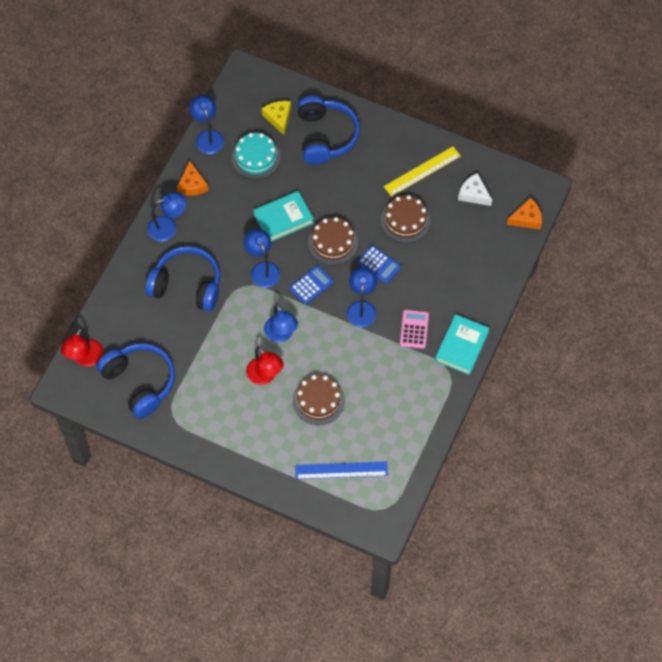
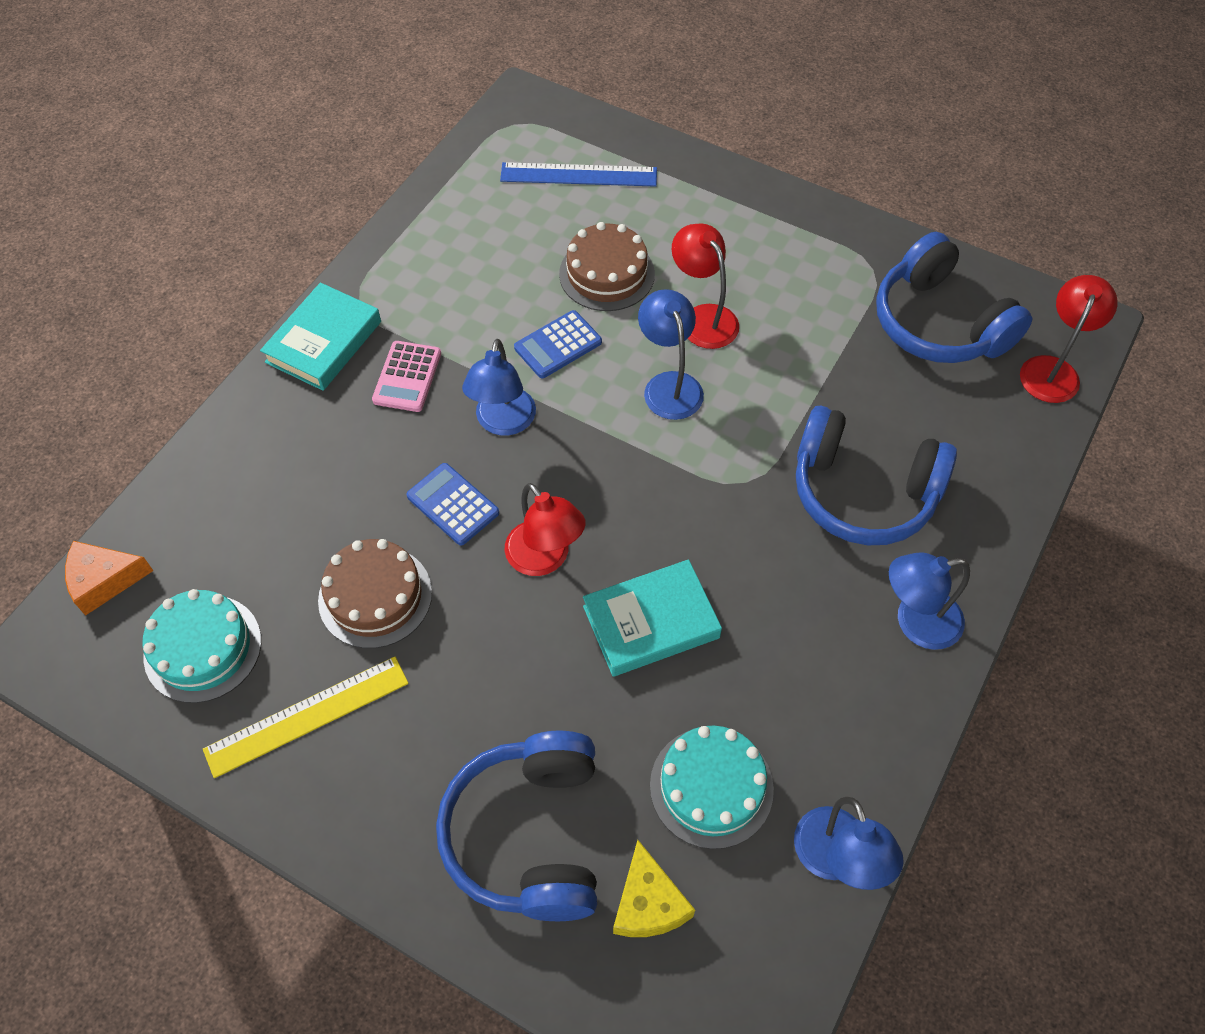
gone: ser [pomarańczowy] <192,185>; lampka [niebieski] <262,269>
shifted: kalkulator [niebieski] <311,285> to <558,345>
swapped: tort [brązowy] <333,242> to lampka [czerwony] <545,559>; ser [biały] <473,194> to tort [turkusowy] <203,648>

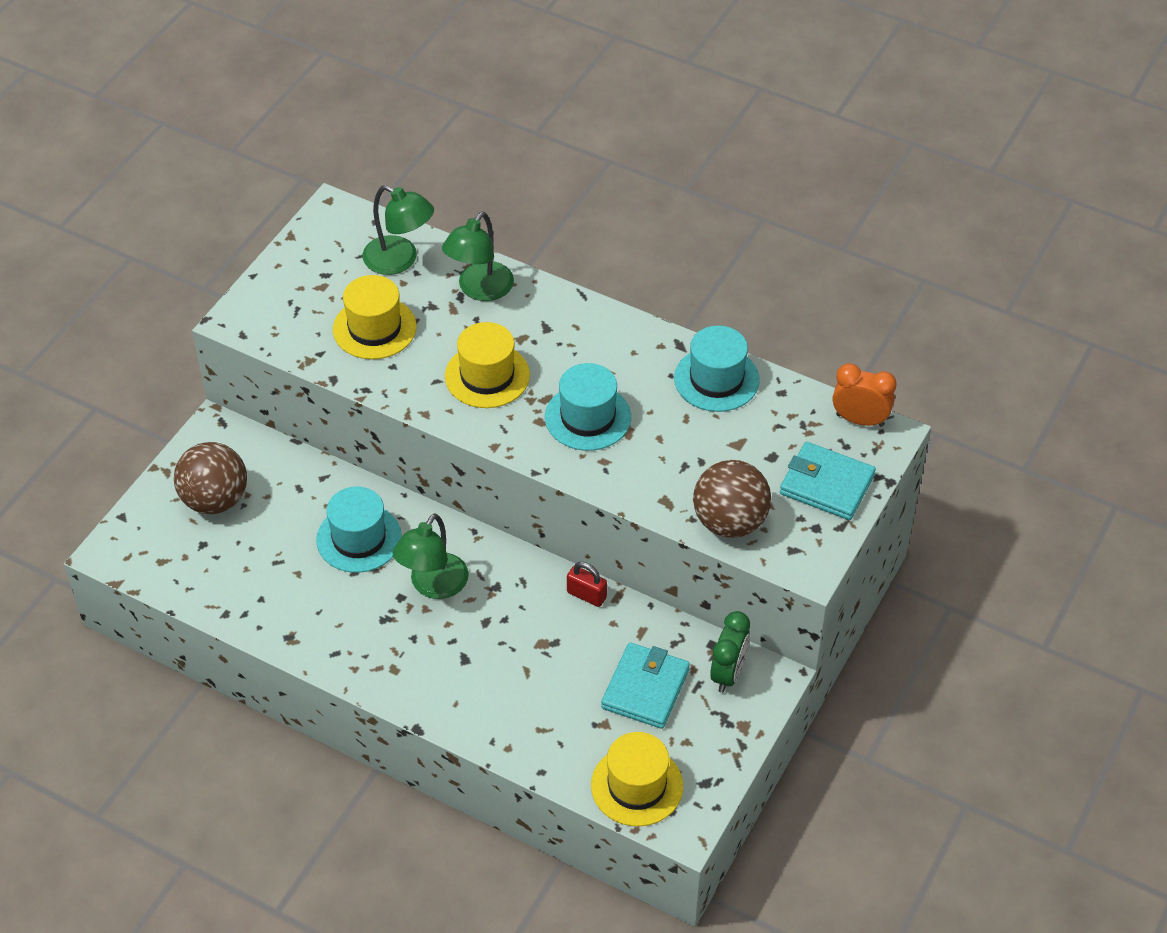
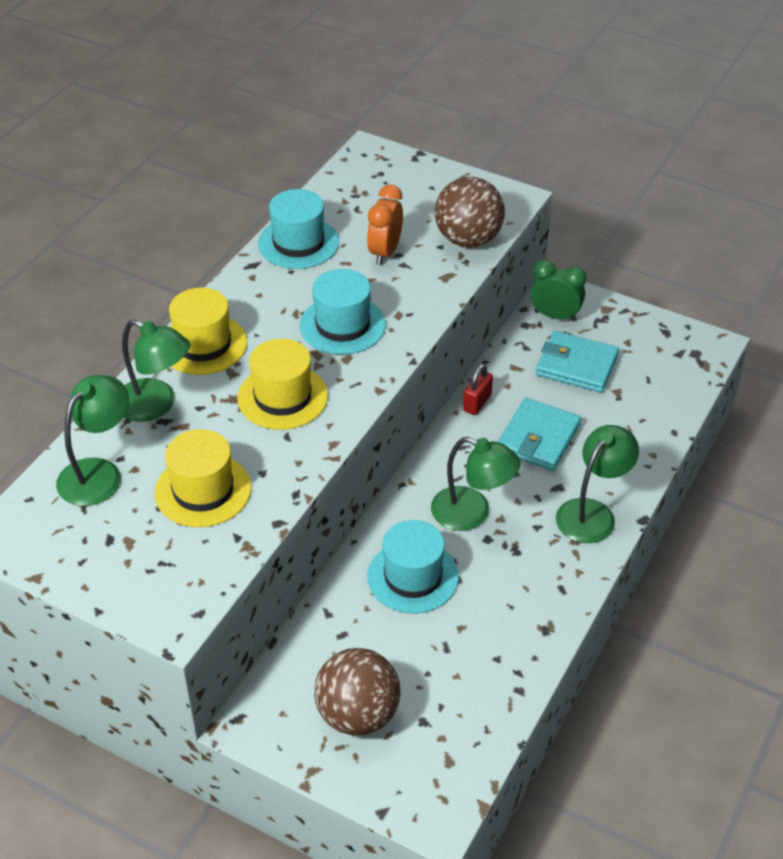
new: lampka [zielony] <592,513>
shifted: kapelusz [żółty] <637,786> to <203,344>; portfel [turkusowy] <826,484> to <538,438>; budzik [pomarańczowy] <860,420> to <385,252>

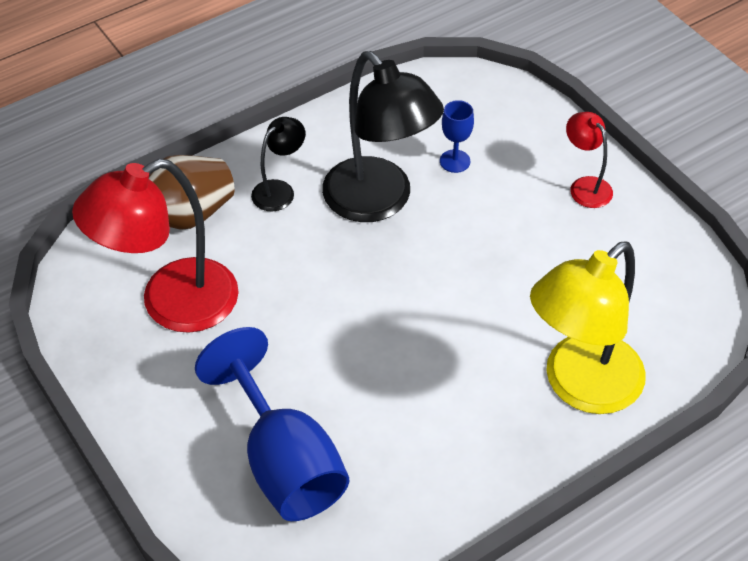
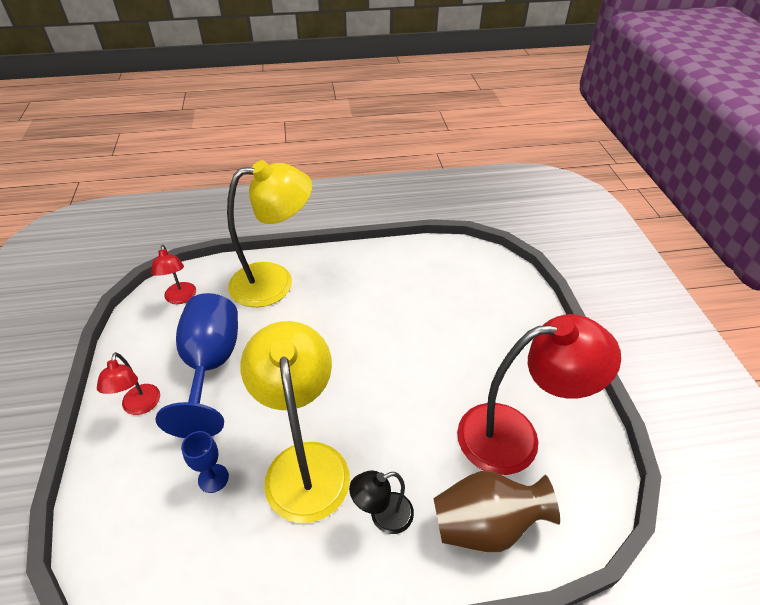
new: lampka [czerwony] <181,298>
shifted: kielich [niebieski] <284,462> to <211,365>
repainted: lampka [czarny] <378,202> to lampka [żółty] <305,463>

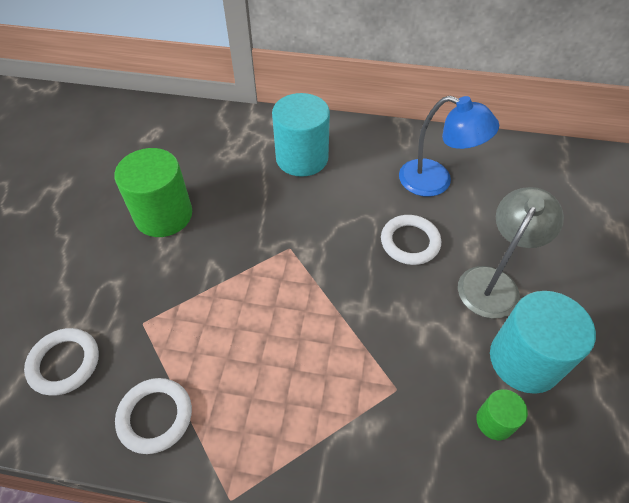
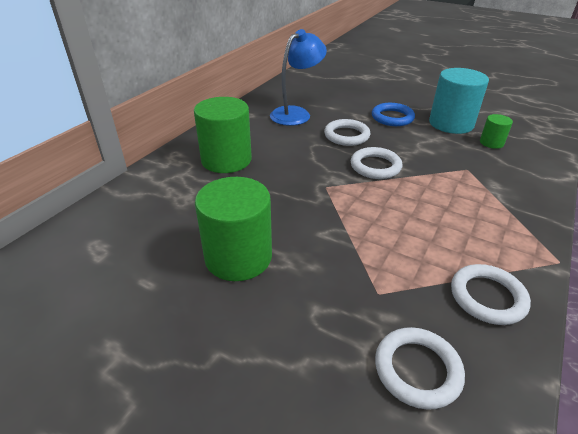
new: pierścień [biały] <375,166>
swapped: lampka [szary] <493,282> to pierścień [niebieski] <392,117>
repainted: walec [turkusowy] <302,158> to walec [zielony] <226,160>

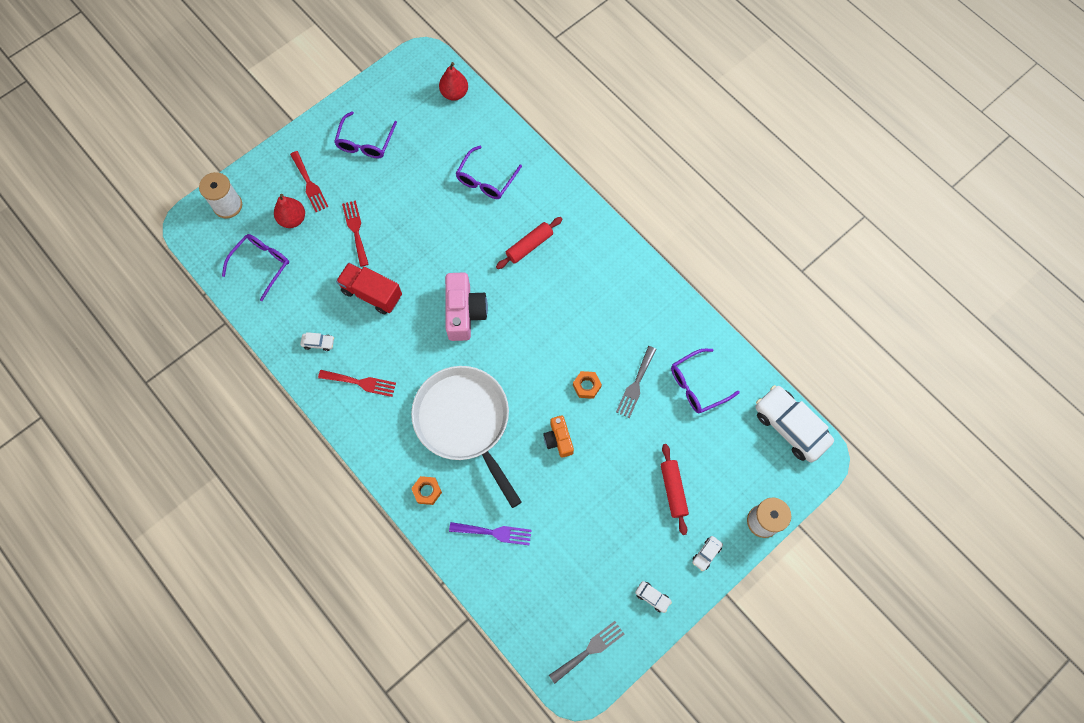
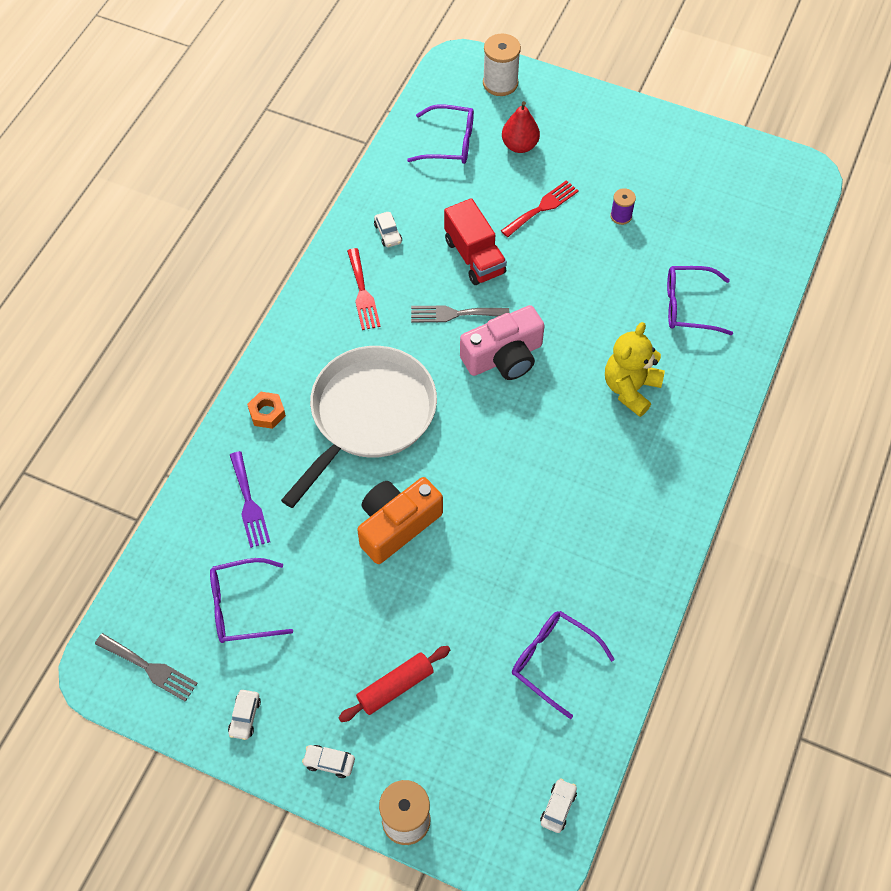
gone: widelec [czerwony] <309,184>; gruszka [czerwony] <454,93>; nakrętka [pomarańczowy] <586,386>
new: szpulka [fioletowy] <621,216>
shifted: okulary [fioletowy] <365,142> to <241,607>; widelec [szary] <635,385> to <454,314>
swapped: wałek do ciasta [czerwony] <529,246> to miś [żółty] <630,388>
rotated: ciężarówka [czerwony] <372,294> = <474,257> 150 degrees clockwise
scaled: aparat fotograficzny [pomarańczowy] <558,439> = <397,525> x1.70; samochód [biały] <790,426> = <558,807> x0.42

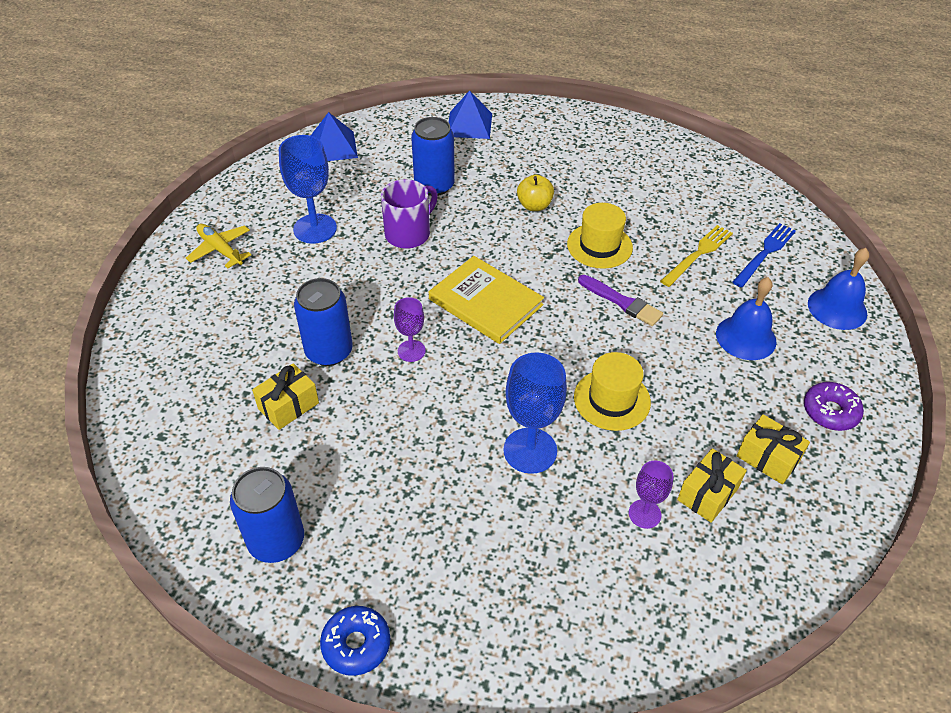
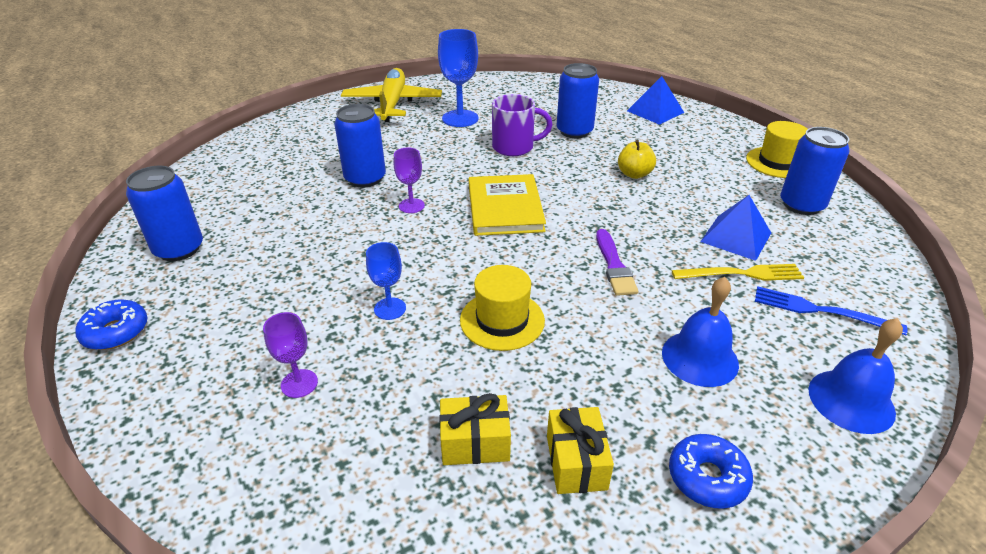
gone: prezent [żółty] <288,406>
new: puszka [niebieski] <801,205>
shifted: piramida [niebieski] <333,147> to <736,237>; kapelusz [żółty] <599,246> to <777,162>; kielich [fioletowy] <644,514> to <299,383>
repainted: donut [fioletowy] <830,412> to donut [niebieski] <707,477>
rotated: widelec [niebieski] <765,253> = <821,311> 150 degrees counterclockwise
scaled: samolot [żółty] <220,250> = <392,104> x1.81; kielich [niebieski] <530,450> = <390,309> x0.57

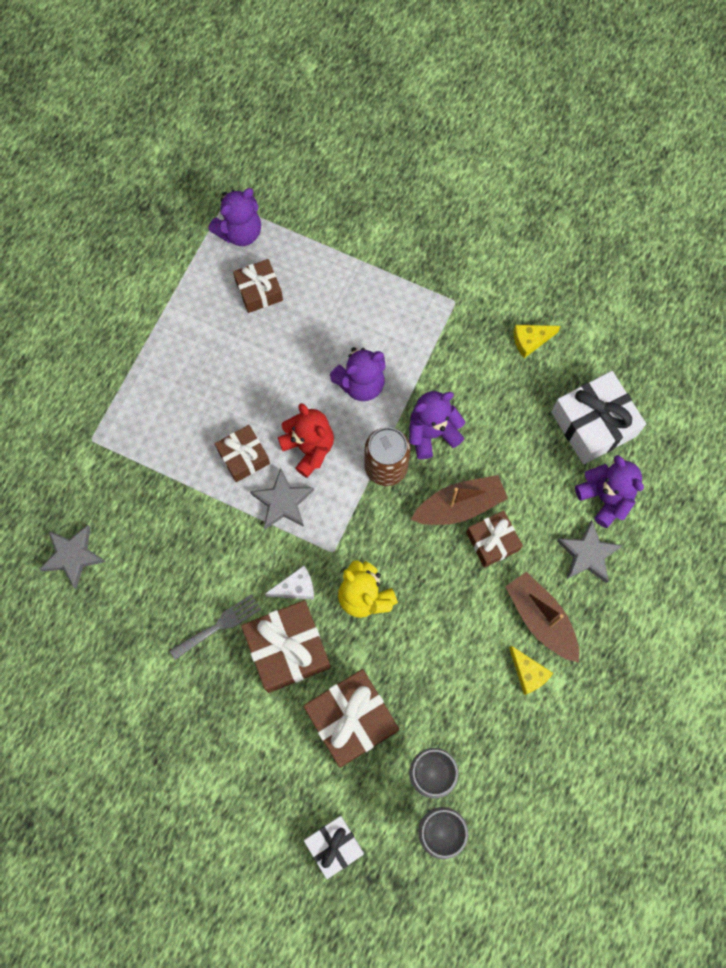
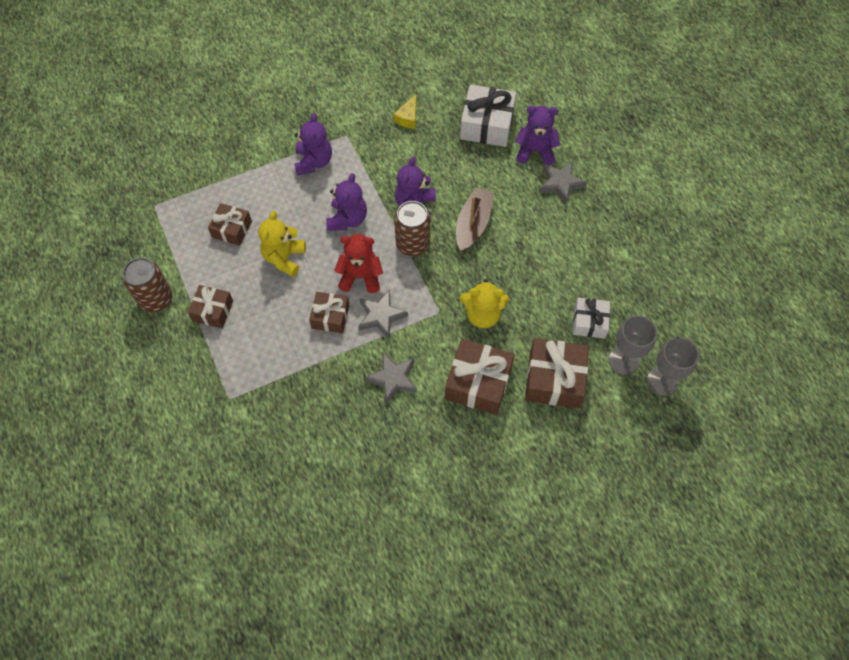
gone: widelec [szary] <219,625>; ser [biały] <296,587>; łódka [brązowy] <541,619>; ser [żółty] <528,673>
new: puszka [brązowy] <156,299>; miś [żółty] <284,258>
shifted: gwiazda [szary] <73,556> to <393,379>; miś [fioletowy] <240,232> to <313,162>; prezent [biały] <334,846> to <589,322>; prezent [brązowy] <492,541> to <213,311>

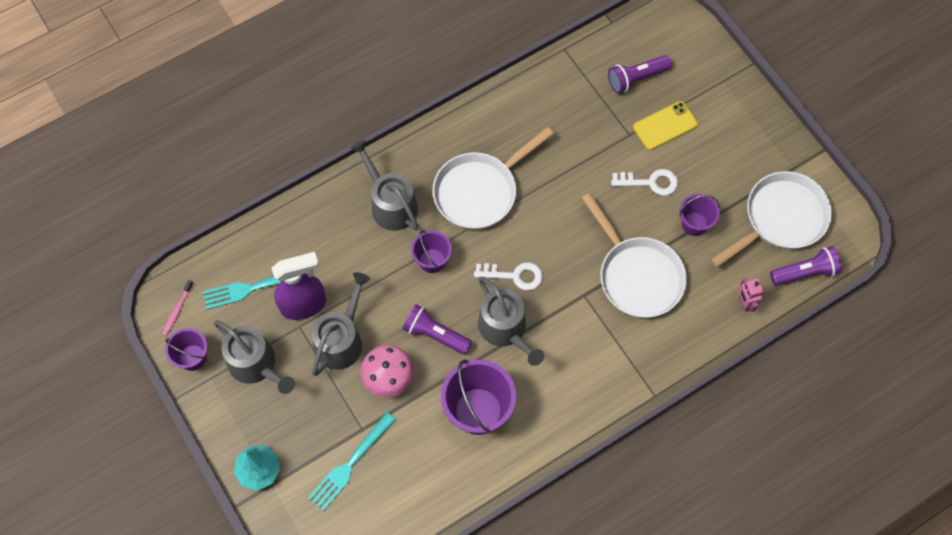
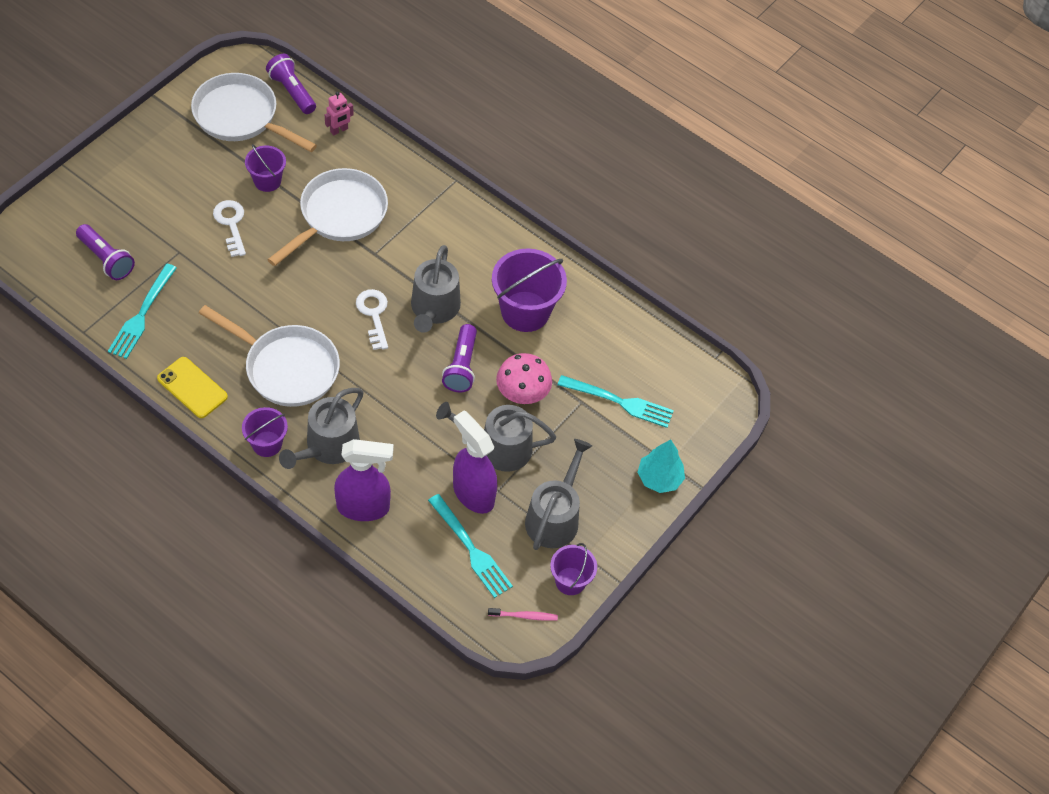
new: widelec [turkusowy] <142,314>; spryskiwacz [fioletowy] <364,507>
shifted: wiadro [fioletowy] <432,260> to <267,444>; telefon [żółty] <665,126> to <192,388>
rotated: konewka [szary] <505,329> = <434,309> 150 degrees clockwise

